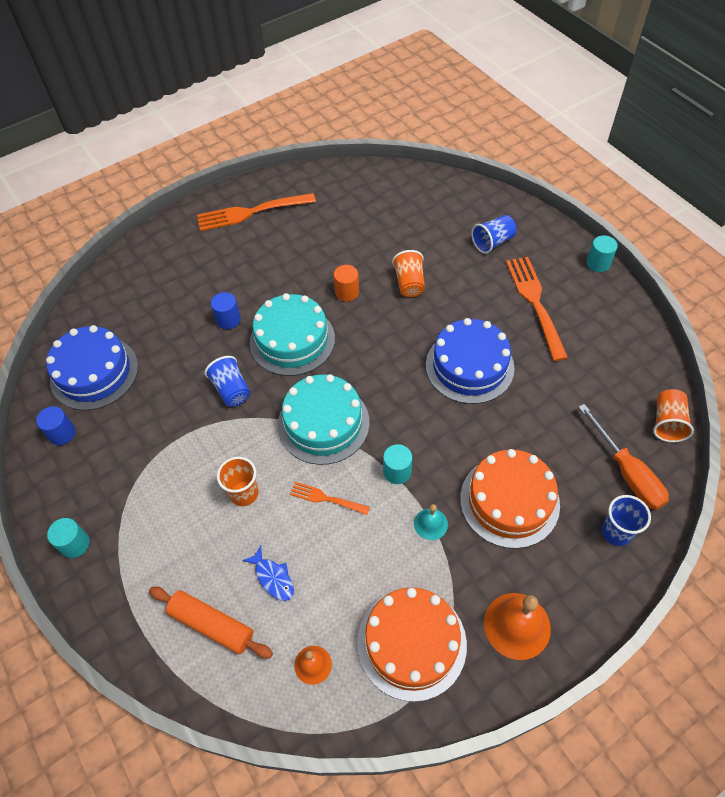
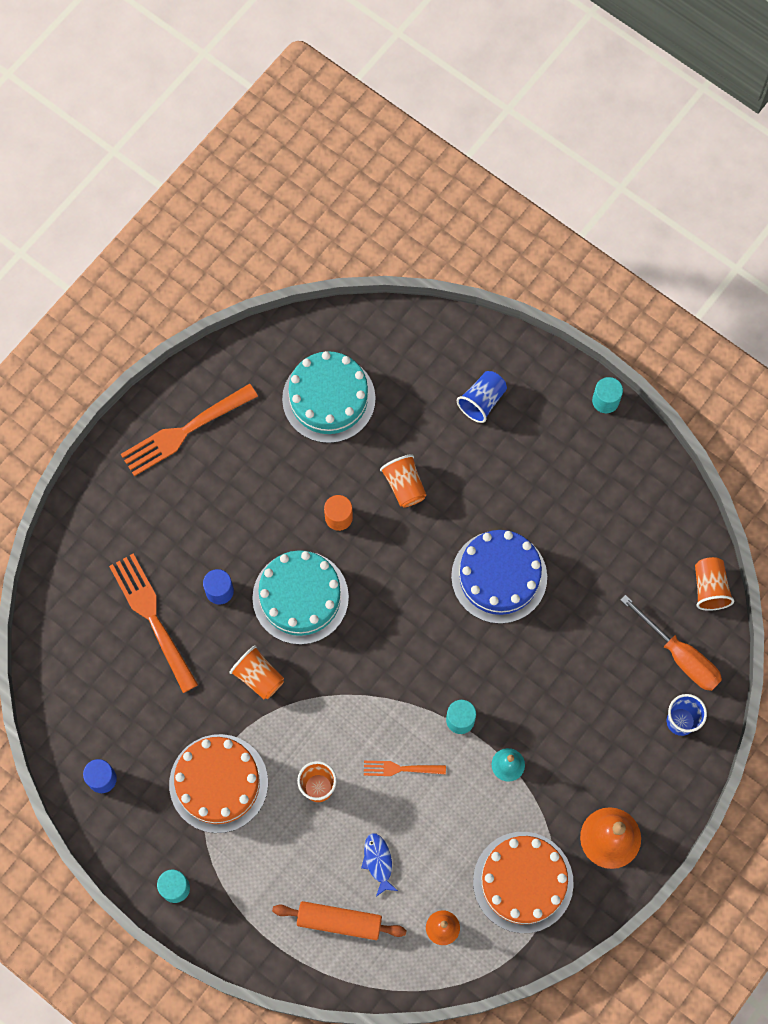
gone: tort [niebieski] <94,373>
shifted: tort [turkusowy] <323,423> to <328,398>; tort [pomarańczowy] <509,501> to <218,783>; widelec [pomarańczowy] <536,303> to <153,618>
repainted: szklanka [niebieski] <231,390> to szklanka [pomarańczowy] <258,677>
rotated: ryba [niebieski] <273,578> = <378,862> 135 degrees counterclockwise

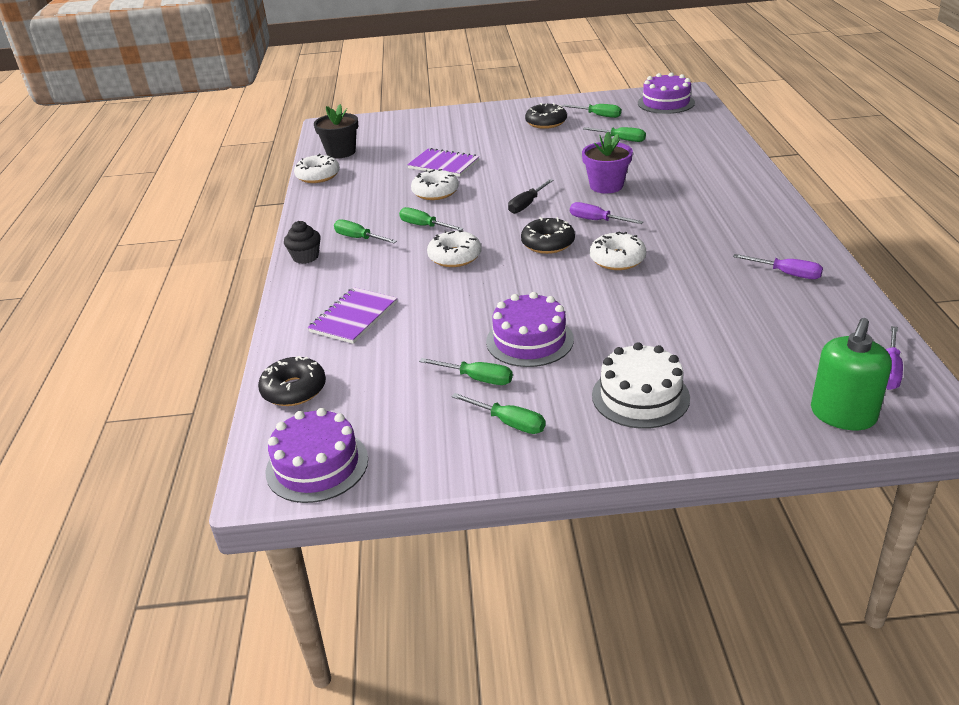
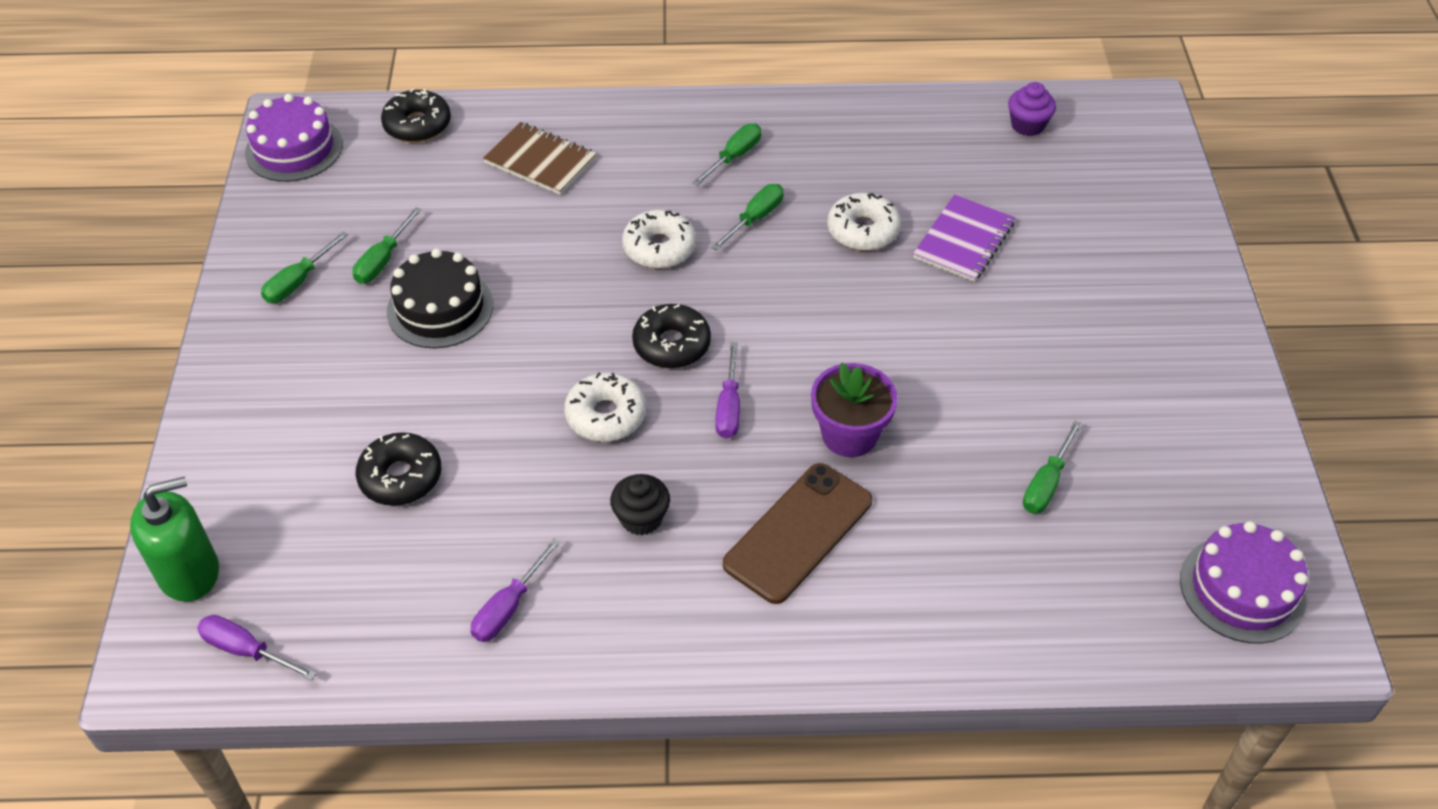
gone: donut [biały] <318,176>; śrubokręt [czarny] <527,205>; śrubokręt [zielony] <598,115>; tort [biały] <640,396>
new: telefon [brązowy] <798,533>
shifted: muffinka [czarny] <305,257> to <641,518>; donut [czarny] <546,122> to <401,477>
swapped: doniczka [czarny] <341,152> to muffinka [fioletowy] <1027,125>
repainted: zeszyt [fioletowy] <354,317> to zeszyt [brązowy] <540,161>; tort [fioletowy] <529,340> to tort [czarny] <440,308>
rotated: śrubokręt [fioletowy] <596,220> = <729,407> 150 degrees clockwise; dozownik mydła [zielony] <842,415> = <189,572> 120 degrees clockwise

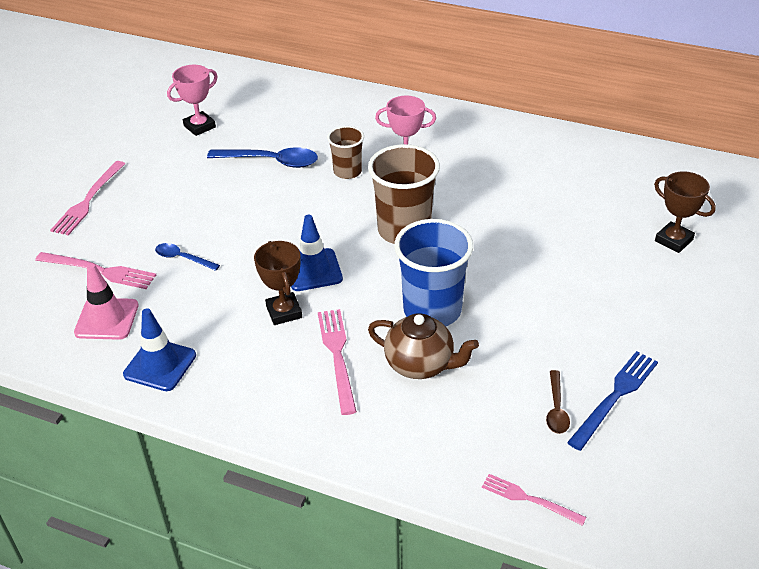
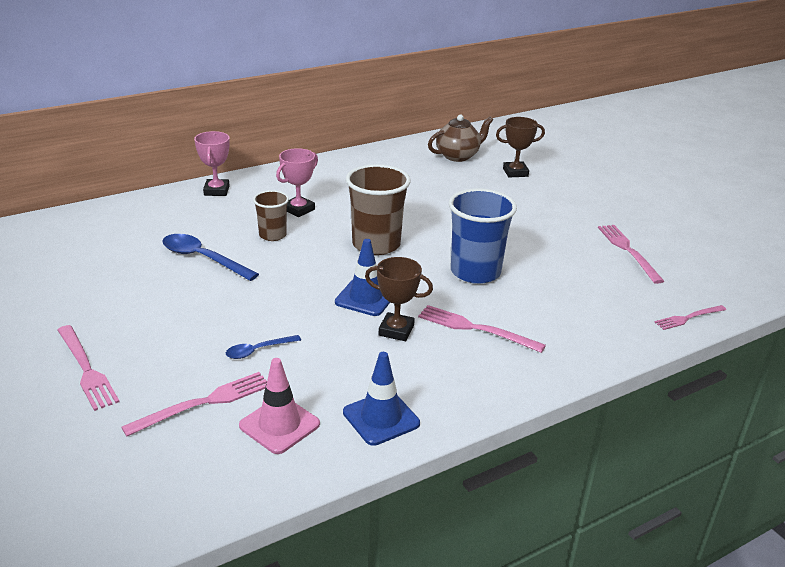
gone: łyżka [brązowy] <556,409>
shifted: puchar [różowy] <199,126> to <216,191>; imbryk [brązowy] <421,365> to <458,156>
repainted: widelec [niebieski] <615,397> to widelec [różowy] <628,251>
rotated: łyżka [niebieski] <271,161> = <202,258> 105 degrees counterclockwise

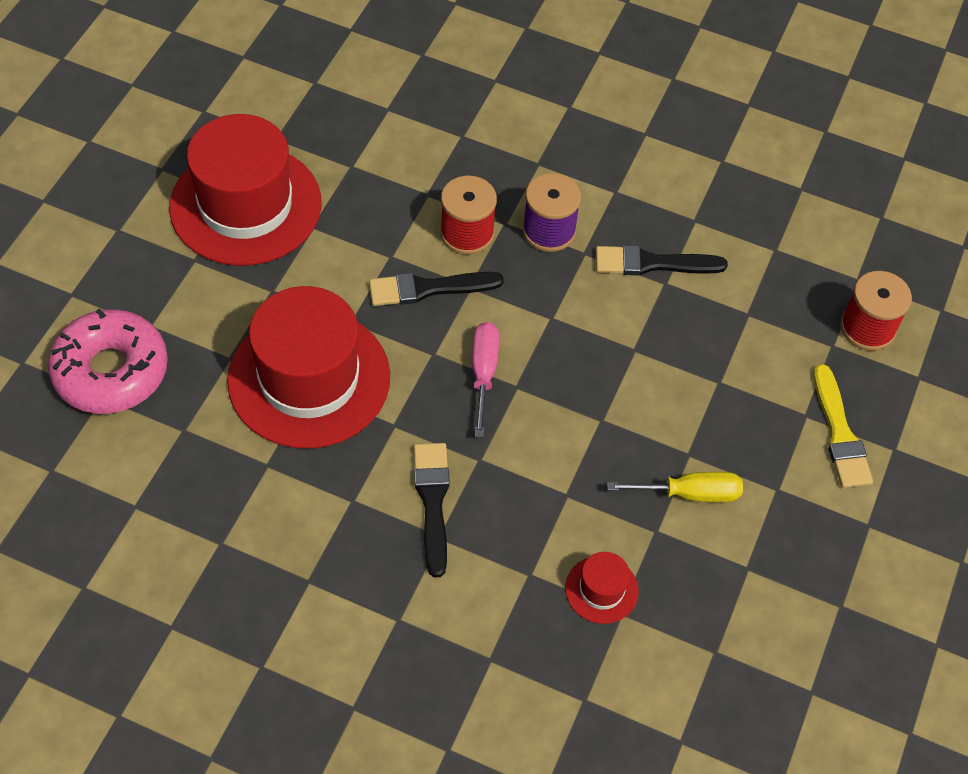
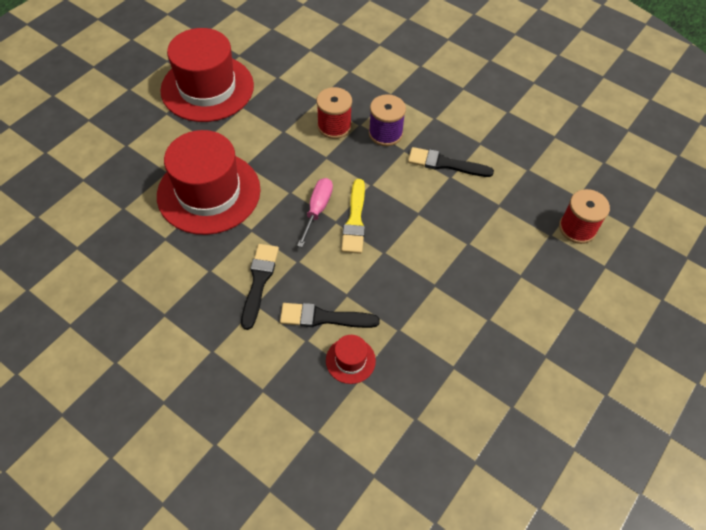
gone: donut [różowy] <111,371>; śrubokręt [żółty] <690,493>
shifted: pędzel [czarny] <428,288> to <324,318>; pędzel [żółty] <840,433> to <355,220>

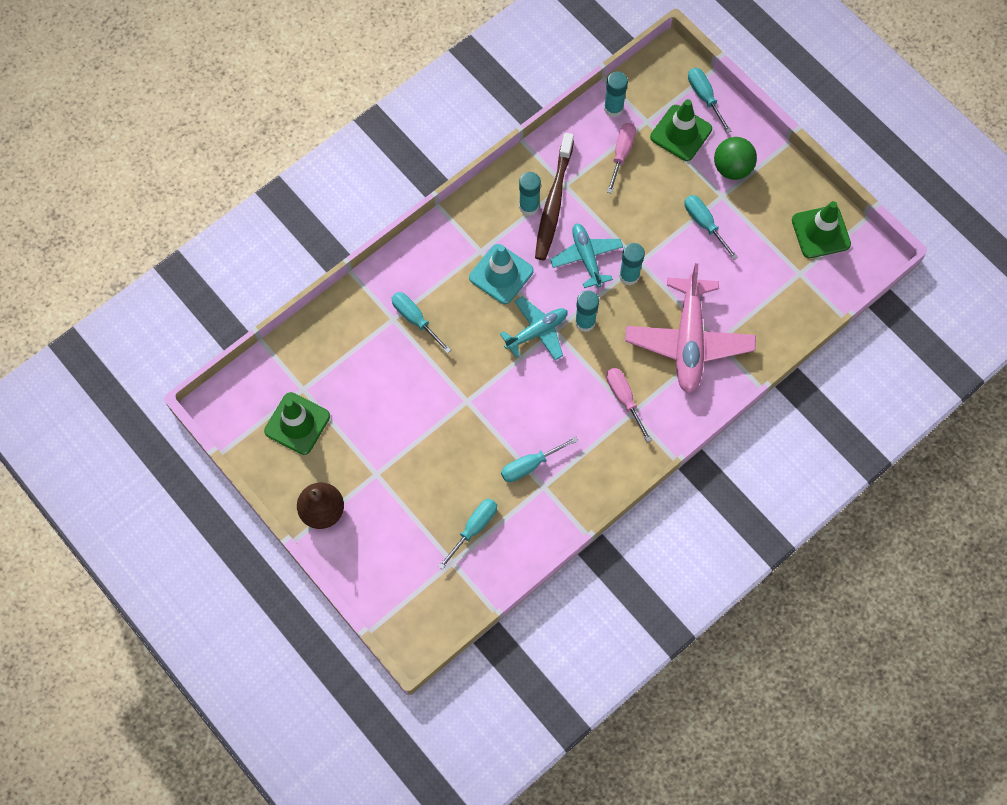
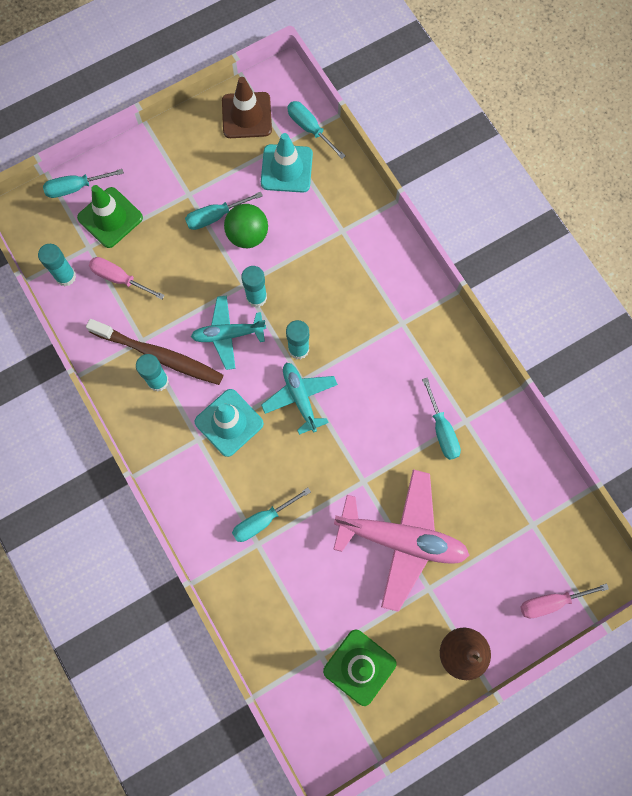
new: pachołek [turkusowy] <286,168>
shifted: śrubokręt [turkusowy] <473,528> to <310,129>; śrubokręt [różowy] <624,399> to <551,602>; samolot [różowy] <689,340> to <401,539>; piłka [zielony] <732,168> to <247,235>
repainted: pachołek [zielony] <821,232> to pachołek [brązowy] <246,115>

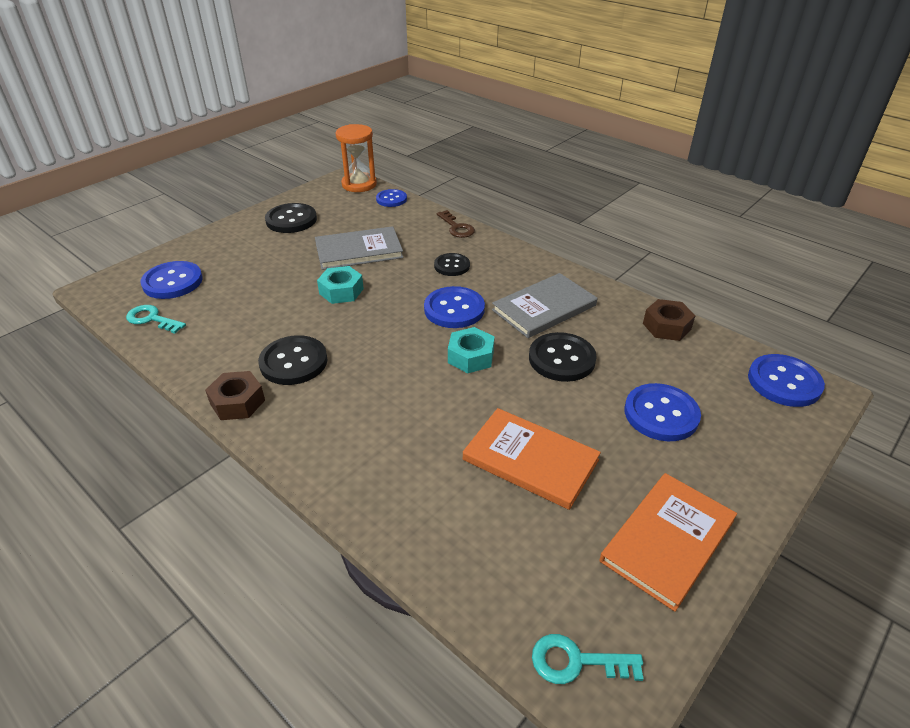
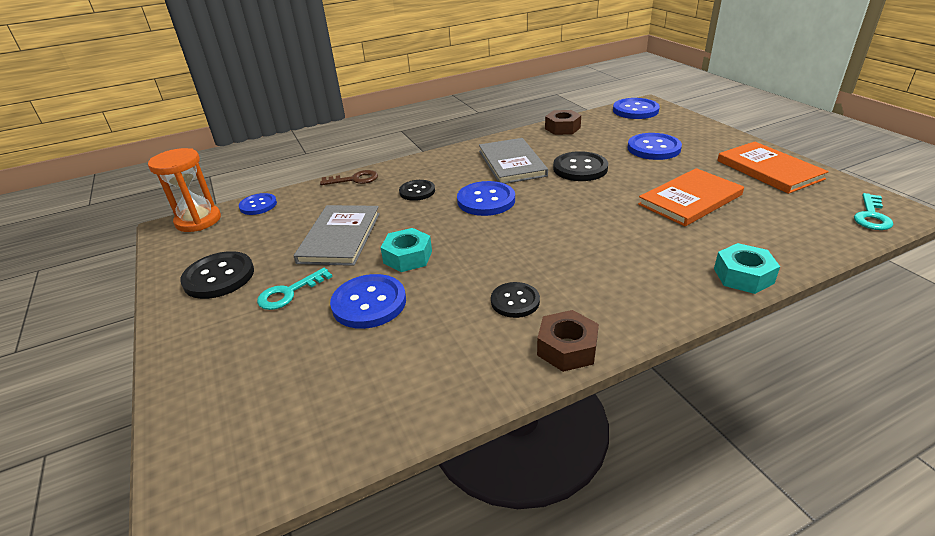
shifted: klucz [turkusowy] <152,319> to <289,293>; guzik [niebieski] <172,282> to <369,303>; nakrętka [turkusowy] <471,356> to <743,276>
scaled: guzik [czarny] <293,362> = <515,301> x0.64

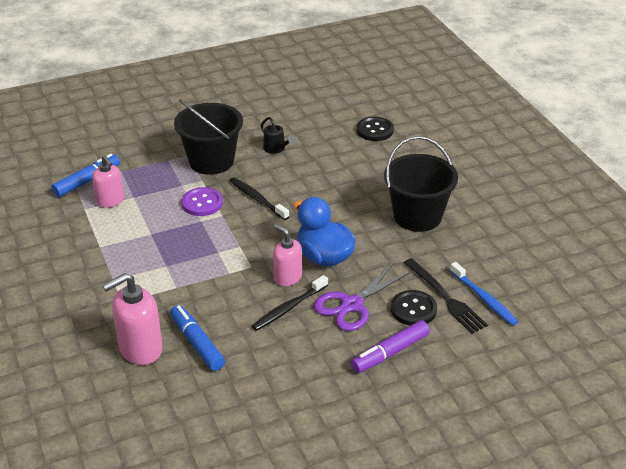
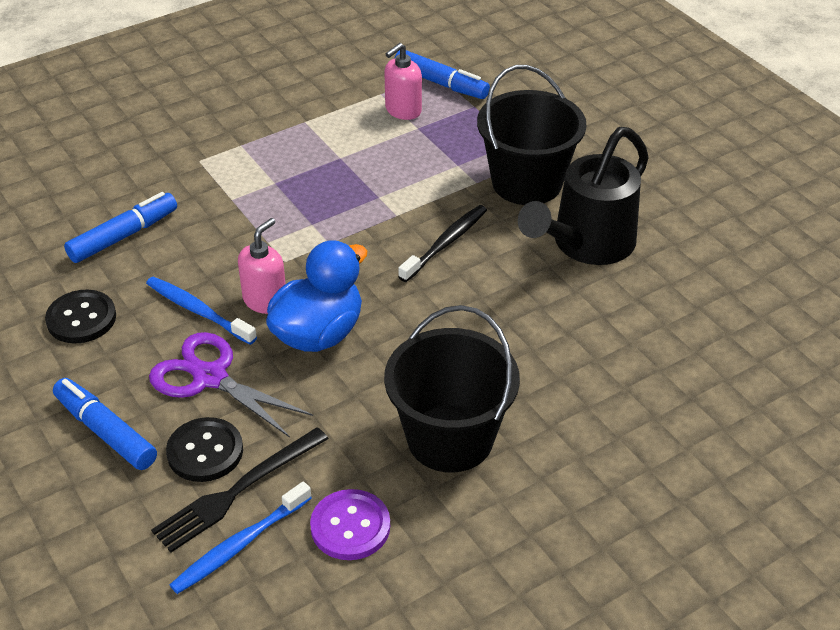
gone: dozownik mydła [różowy] <140,349>
shifted: guzik [fioletowy] <202,203> to <350,526>; guzik [czarny] <374,130> to <81,319>
repainted: szczoteczka do zębów [czarny] <289,308> to szczoteczka do zębów [niebieski] <198,311>; flamaster [fioletowy] <390,353> to flamaster [niebieski] <105,431>
scaled: konewka [czarny] <276,149> = <586,244> x2.23

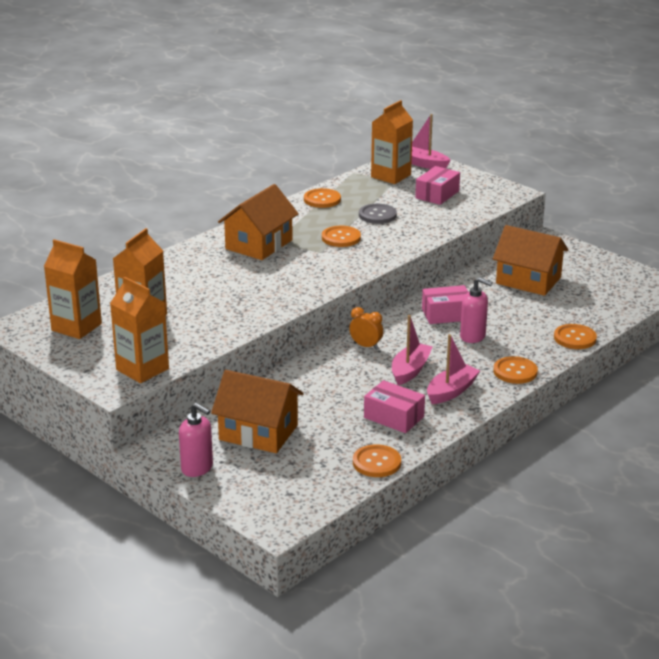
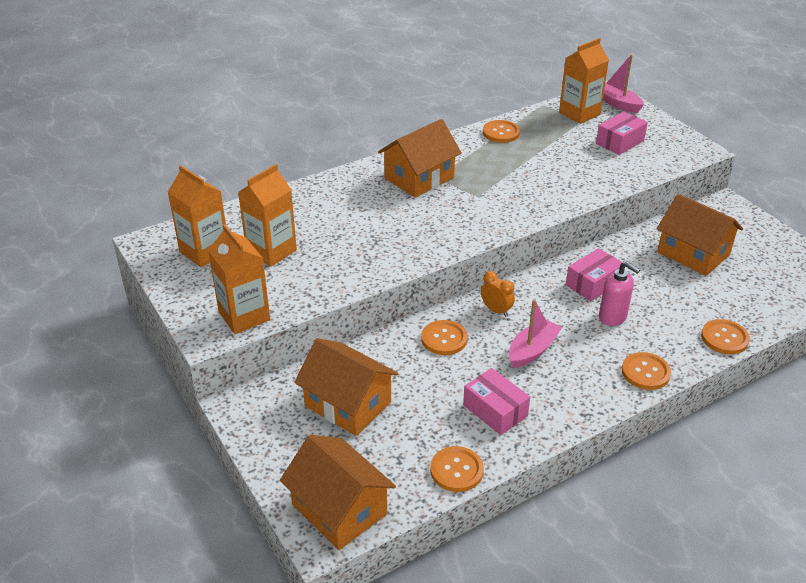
gone: dozownik mydła [różowy] <197,468>; guzik [szary] <377,215>; łódka [różowy] <451,391>
new: domek [pomarańczowy] <339,509>
shifted: guzik [pomarańczowy] <341,238> to <444,339>
rotated: pudełko [różowy] <446,314> = <593,284> 45 degrees counterclockwise

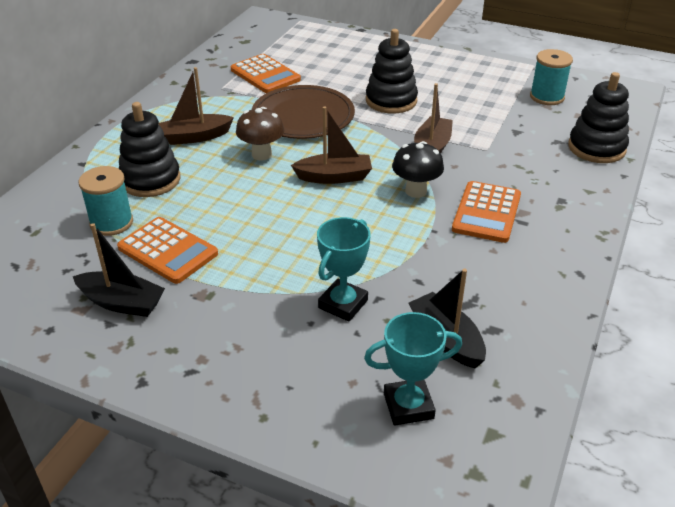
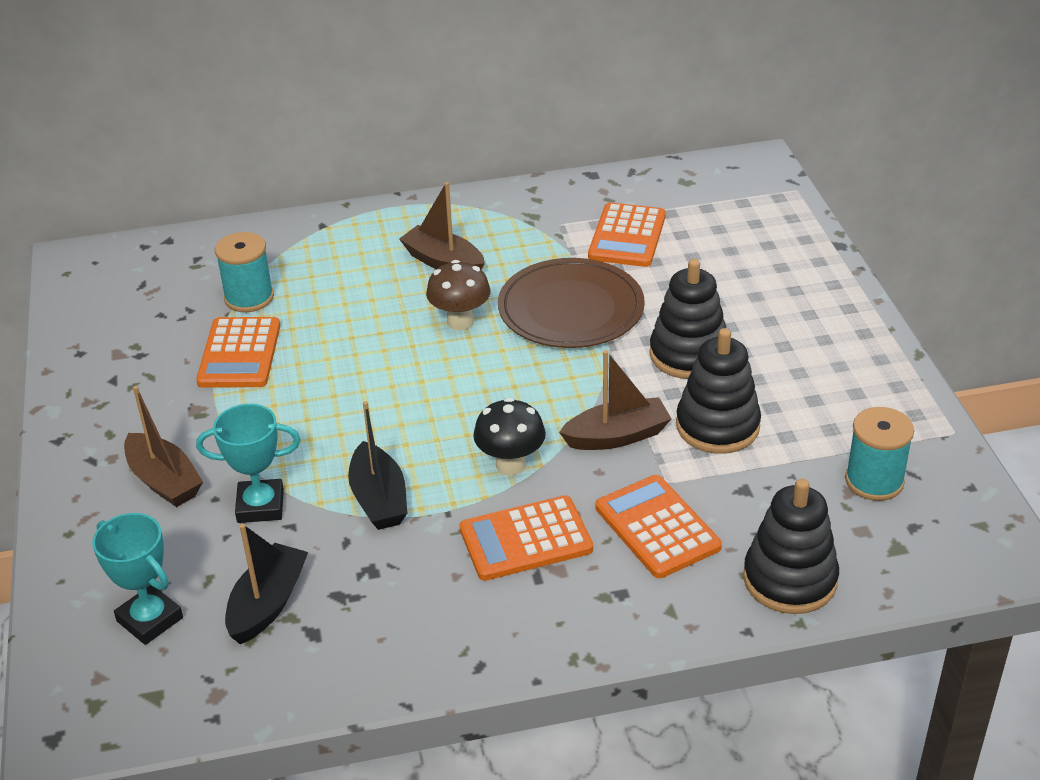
new: kalkulator [pomarańczowy] <657,527>
shifted: łódka [czarny] <122,303> to <379,499>; zabawka nakładanka [czarny] <150,180> to <717,426>; łódka [brązowy] <334,177> to <164,481>

